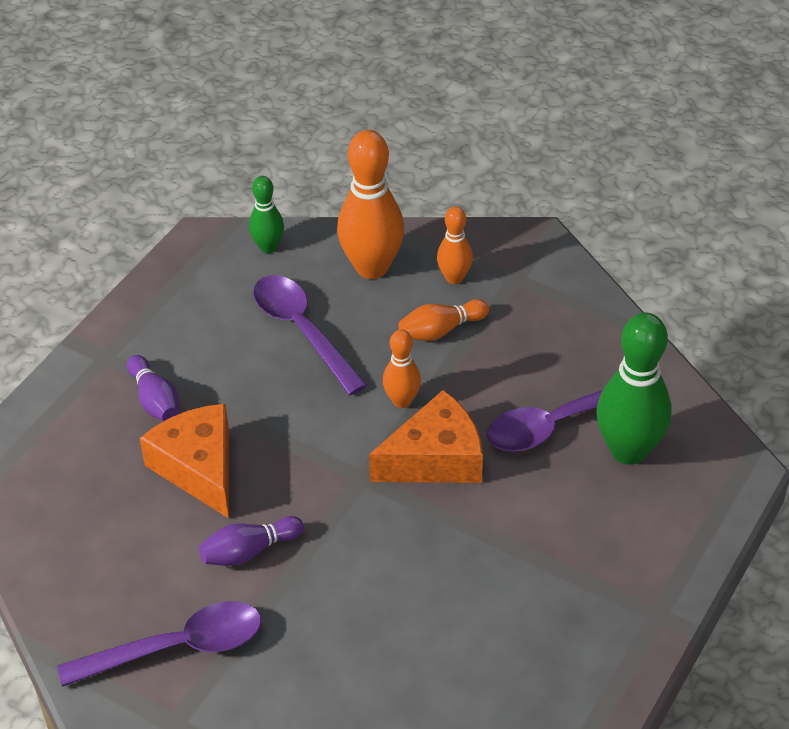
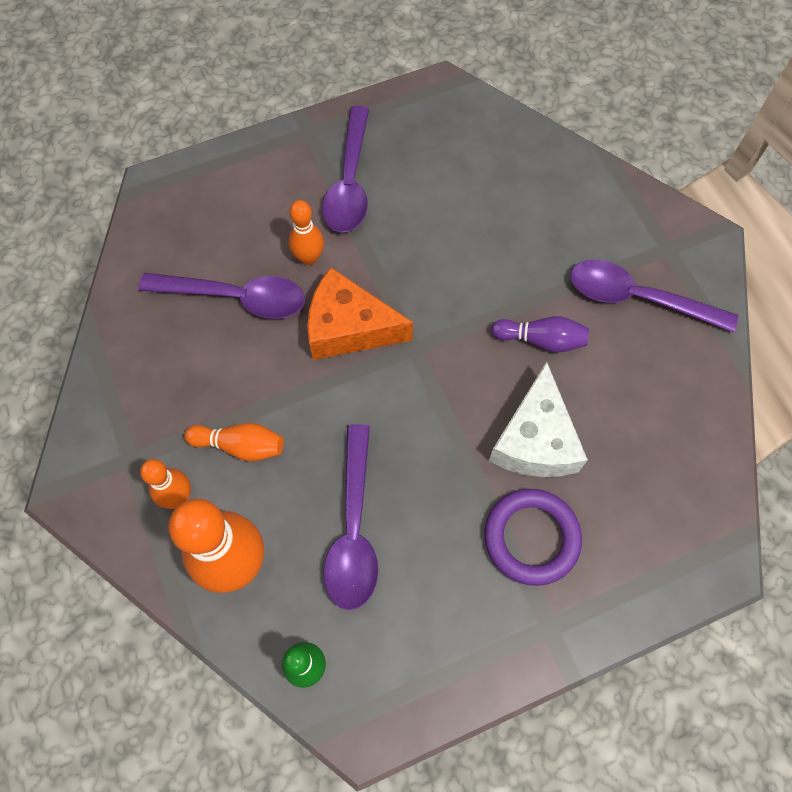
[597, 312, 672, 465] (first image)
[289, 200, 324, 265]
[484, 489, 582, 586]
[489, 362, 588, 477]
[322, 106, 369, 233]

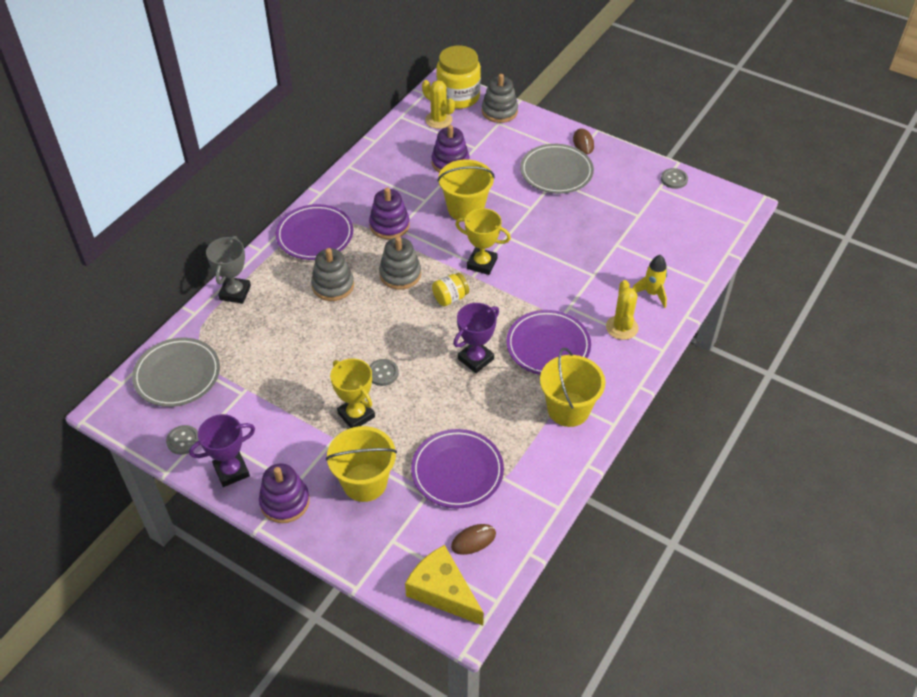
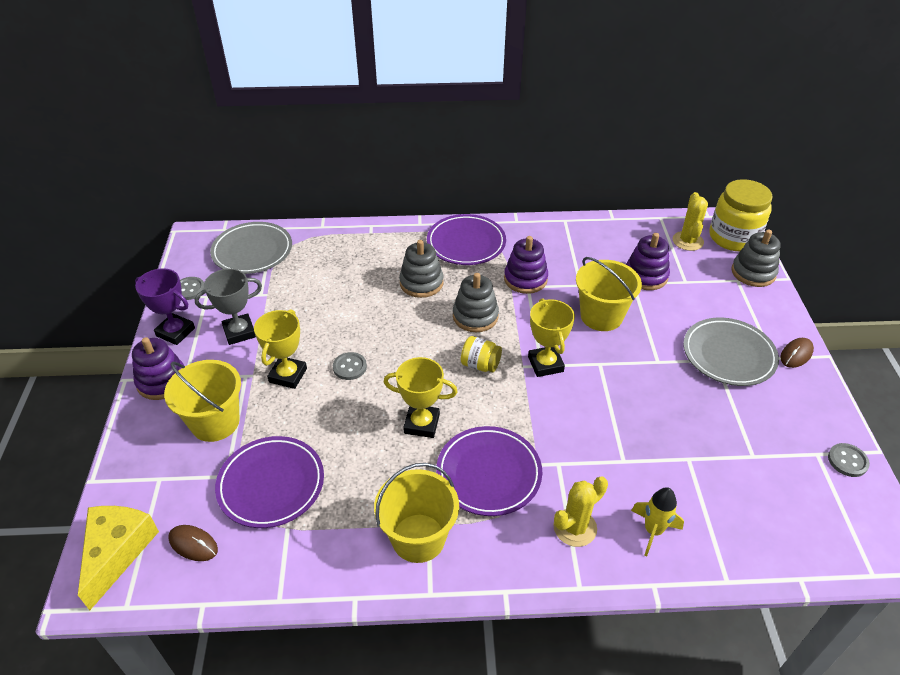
[195, 268, 262, 345]
[384, 357, 458, 438]

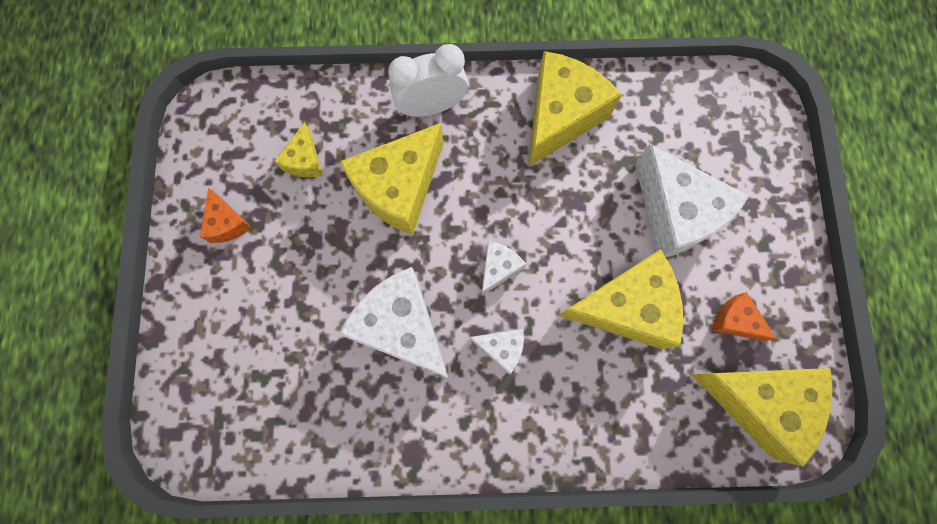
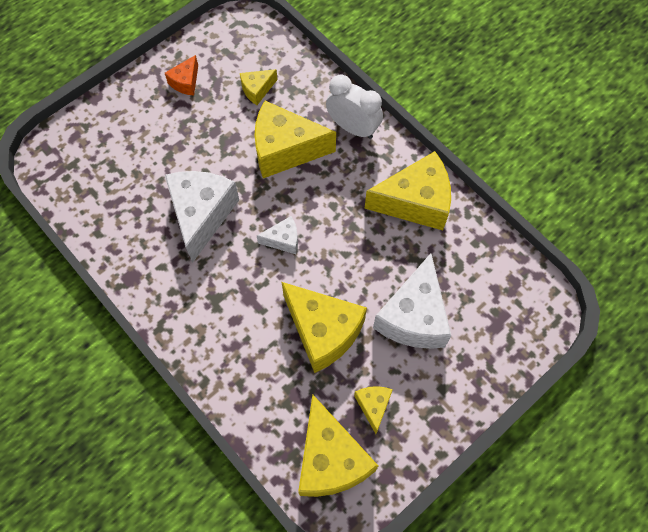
[354, 386, 393, 434]
[470, 329, 524, 374] (first image)

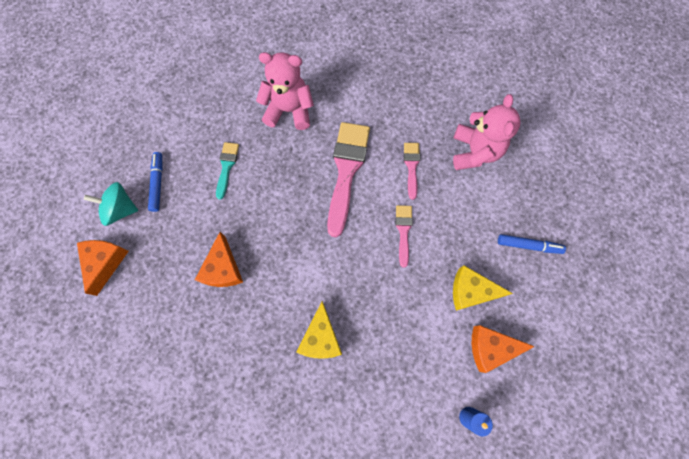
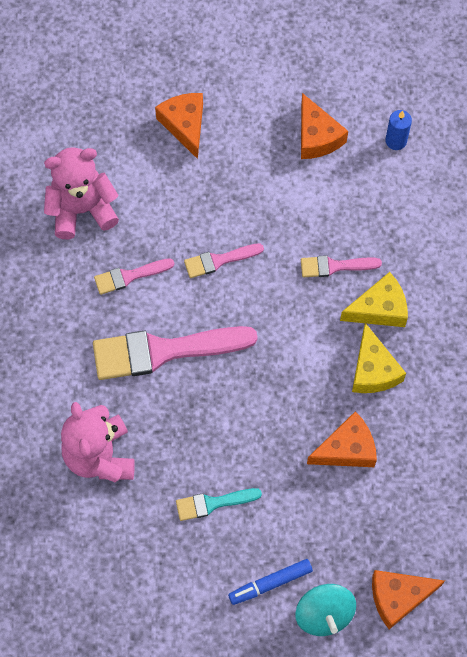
[155, 93, 203, 159]
[352, 323, 406, 393]
[301, 255, 382, 277]

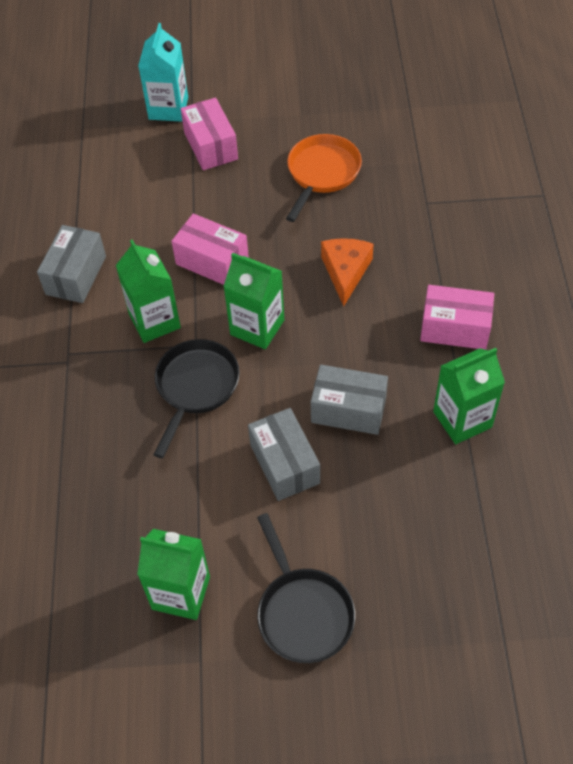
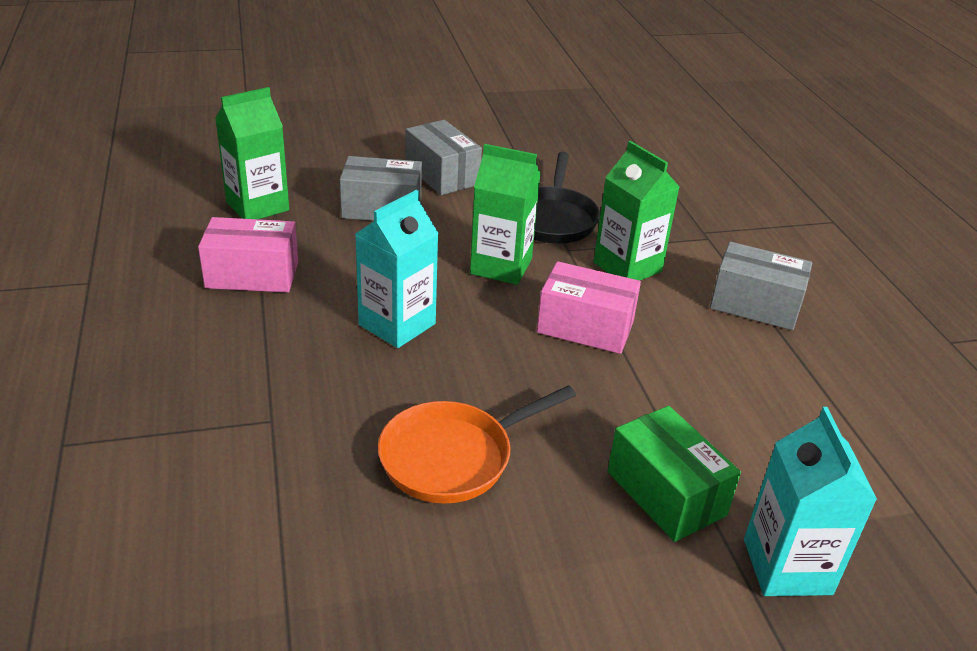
[608, 406, 741, 542]
[378, 385, 576, 504]
[710, 242, 812, 330]
[355, 190, 439, 348]
[257, 513, 355, 663] (first image)
[137, 529, 210, 620] (first image)

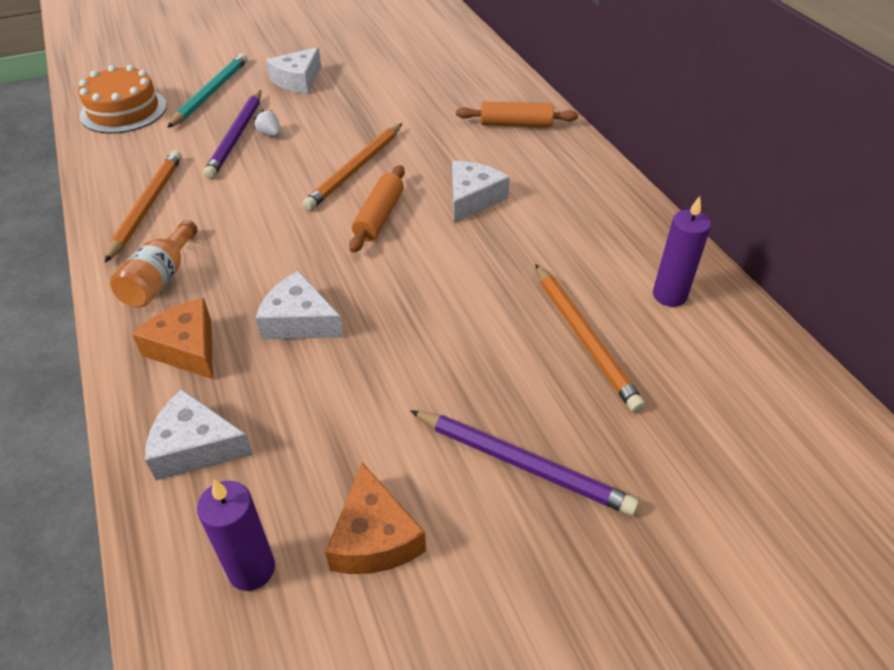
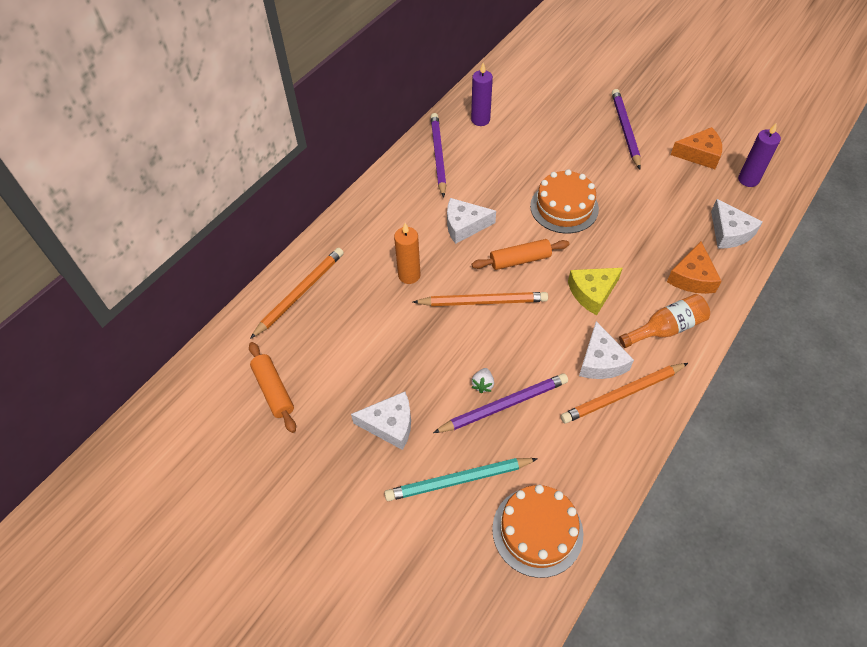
[249, 342, 296, 433]
[250, 248, 344, 339]
[579, 321, 634, 379]
[671, 127, 722, 169]
[431, 113, 446, 198]
[530, 169, 599, 234]
[394, 223, 420, 284]
[568, 268, 623, 315]

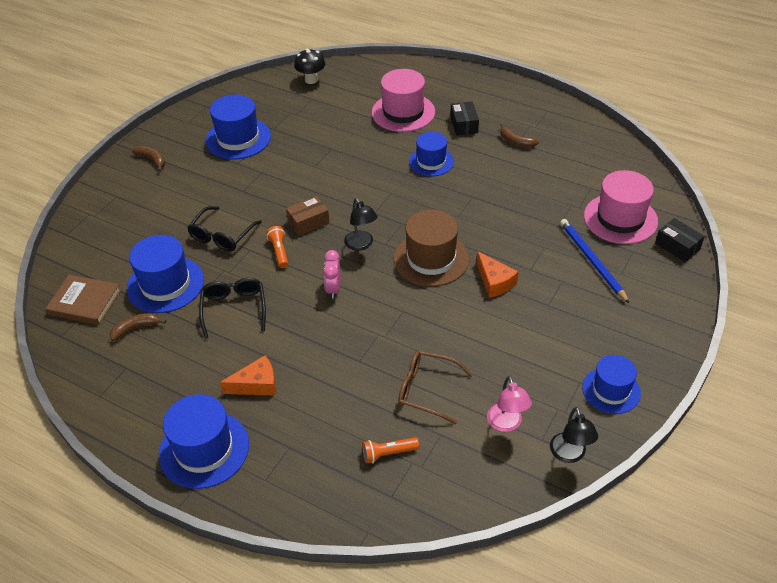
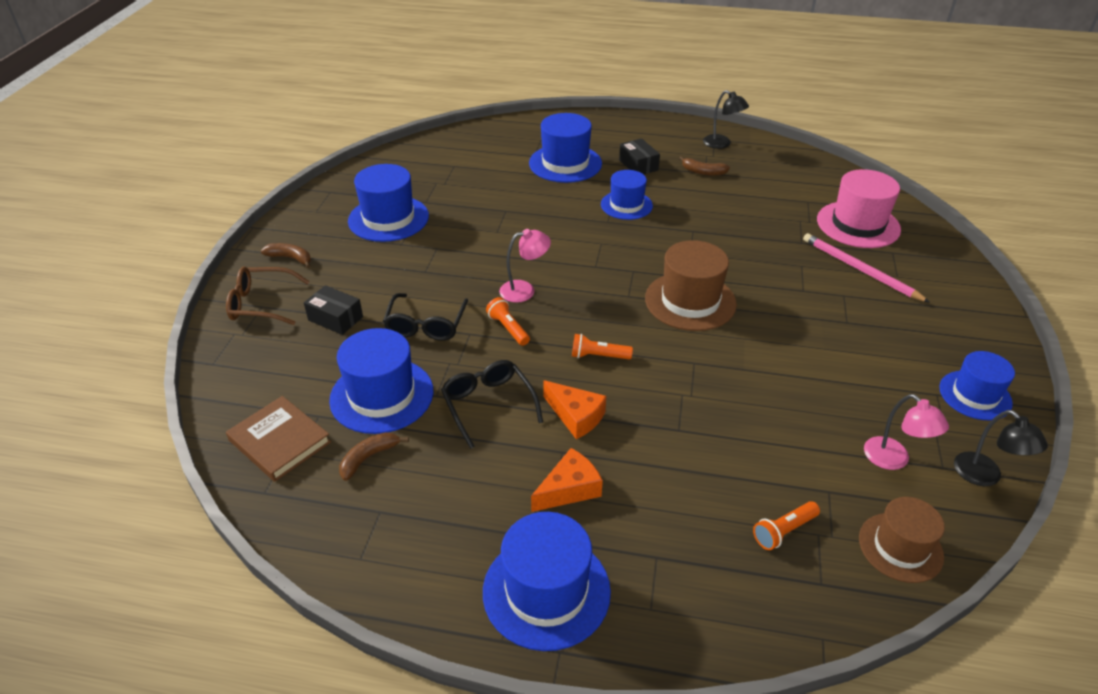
[294, 49, 325, 84] (first image)
[529, 113, 602, 183]
[499, 229, 551, 303]
[703, 90, 749, 149]
[304, 285, 363, 335]
[803, 233, 930, 303]
[572, 334, 633, 359]
[543, 380, 606, 439]
[226, 396, 331, 482]
[226, 266, 310, 325]
[859, 497, 945, 583]

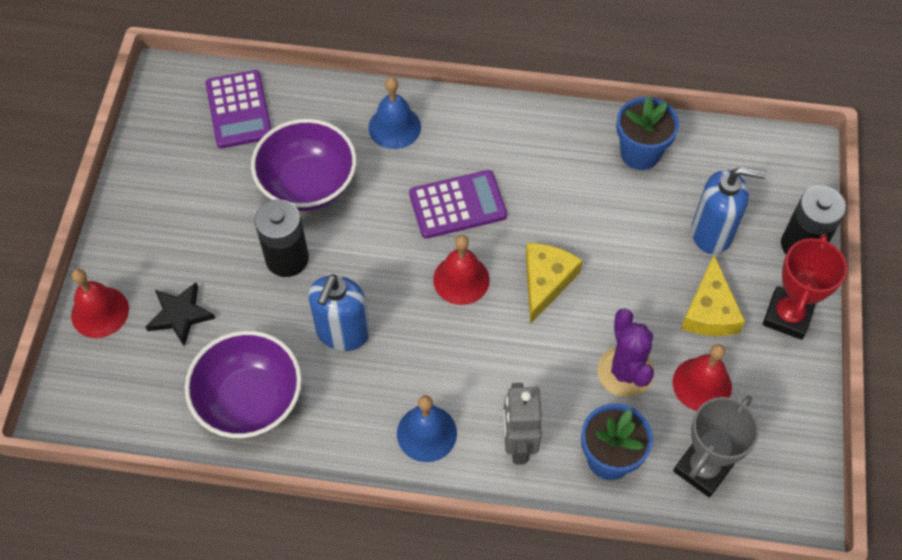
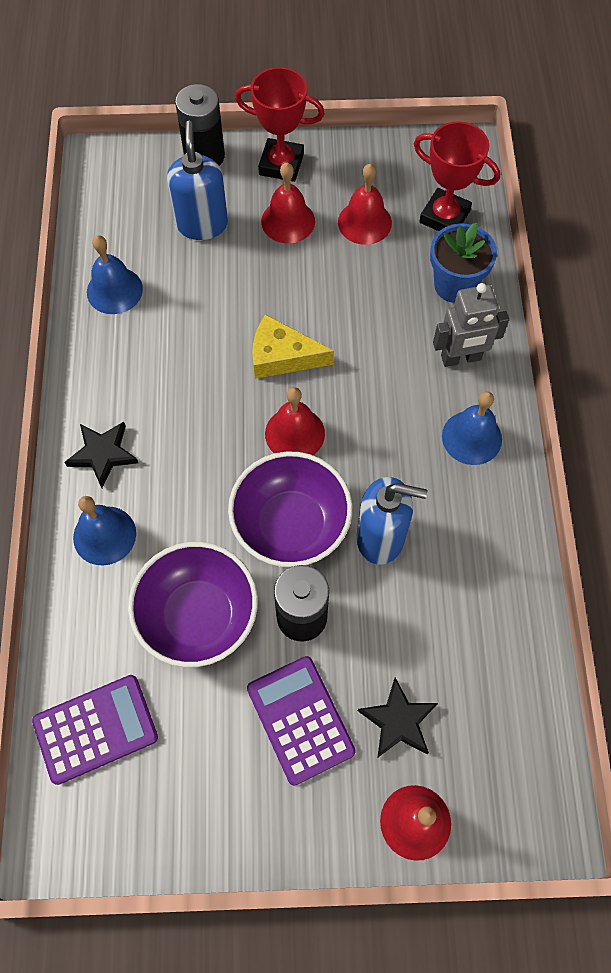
[87, 235, 143, 314]
[247, 656, 356, 786]
[261, 163, 315, 243]
[597, 309, 654, 398] (first image)
[228, 452, 352, 567]
[414, 122, 500, 231]
[64, 422, 138, 488]

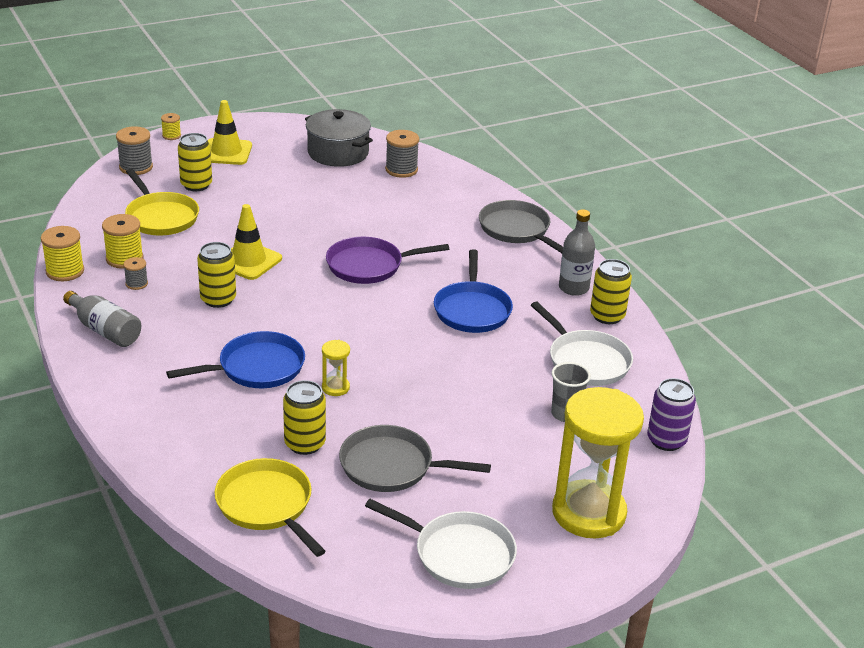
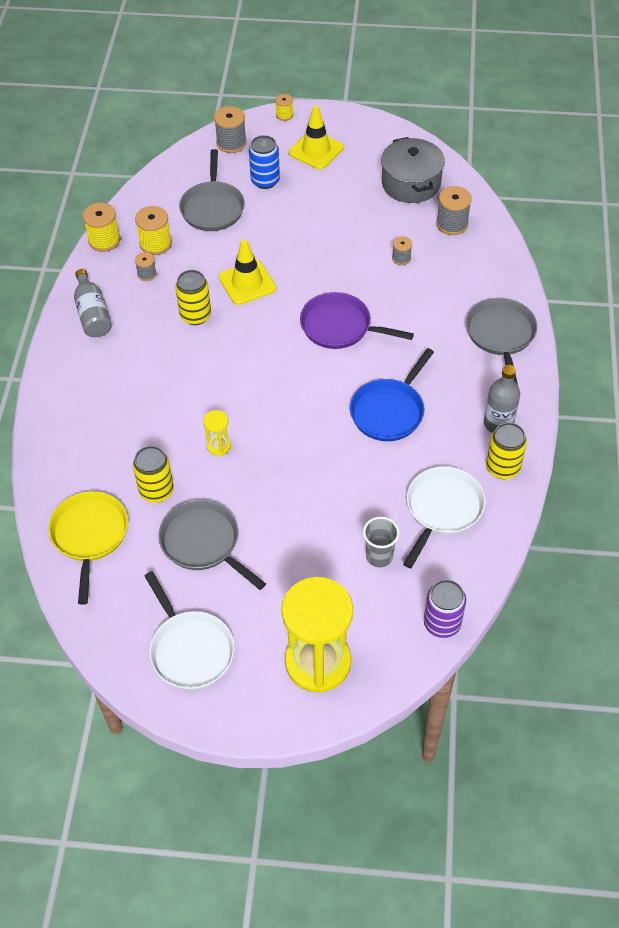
[249, 135, 280, 189]
[179, 149, 245, 231]
[403, 466, 486, 568]
[166, 331, 305, 388] (first image)
[392, 236, 412, 265]

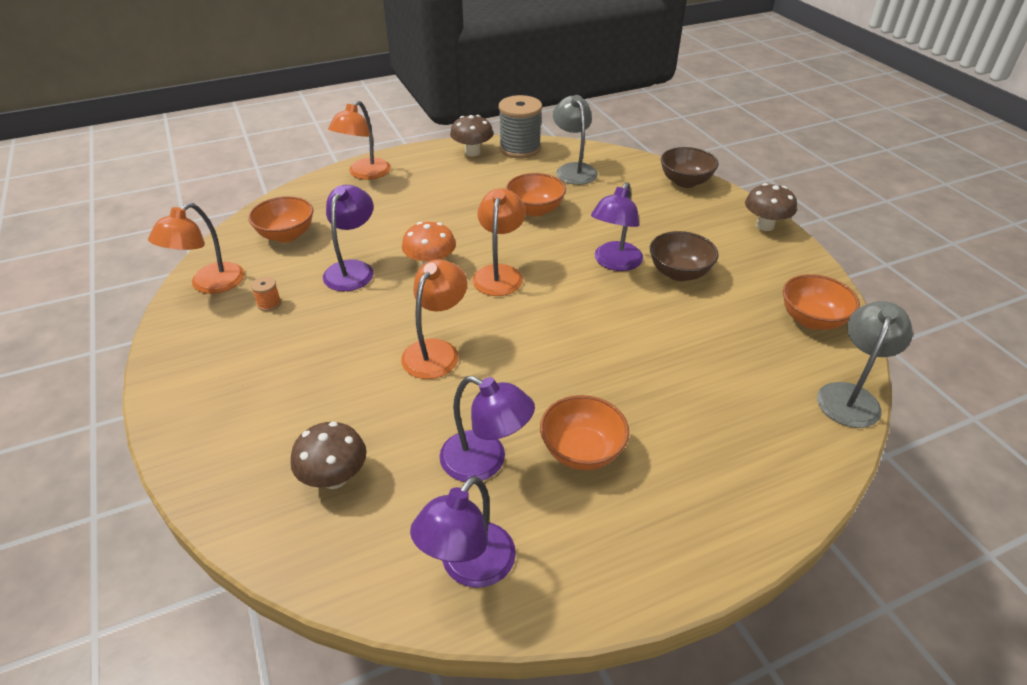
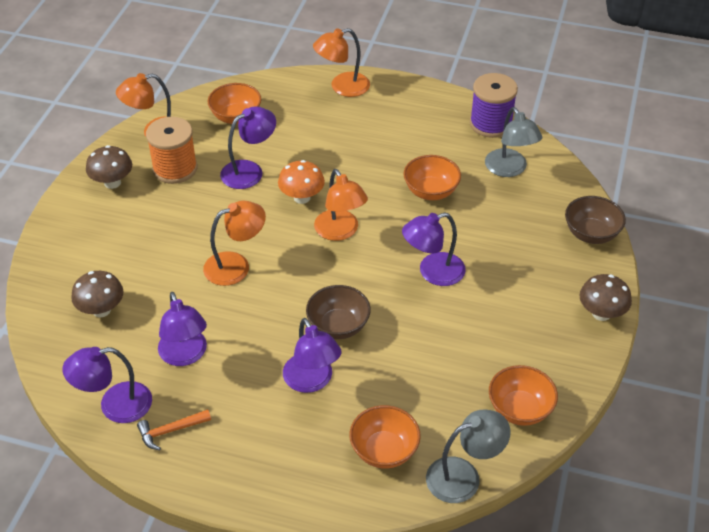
[470, 73, 518, 138]
[485, 107, 542, 177]
[86, 145, 132, 189]
[314, 169, 368, 241]
[306, 285, 371, 339]
[146, 117, 197, 184]
[349, 405, 421, 469]
[283, 318, 342, 393]
[137, 409, 211, 450]

